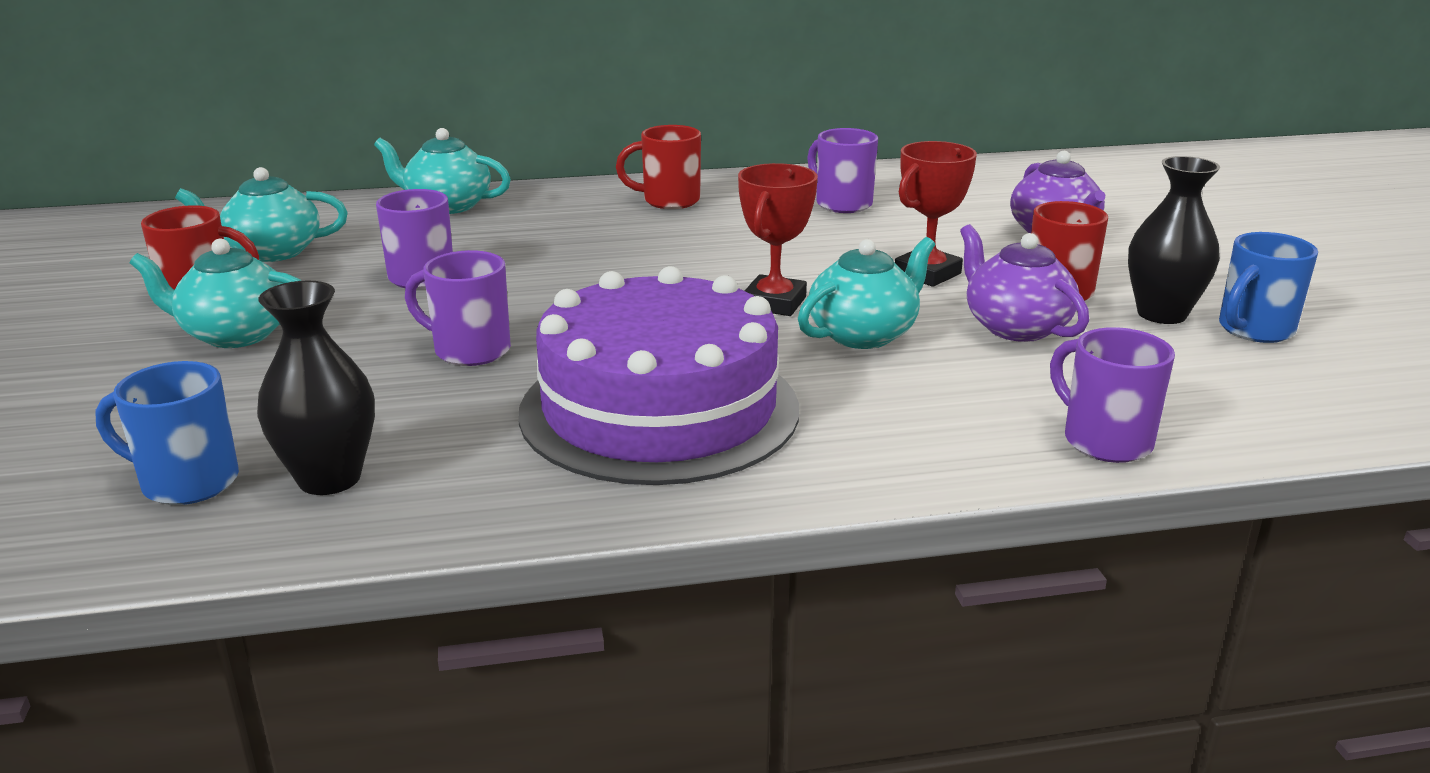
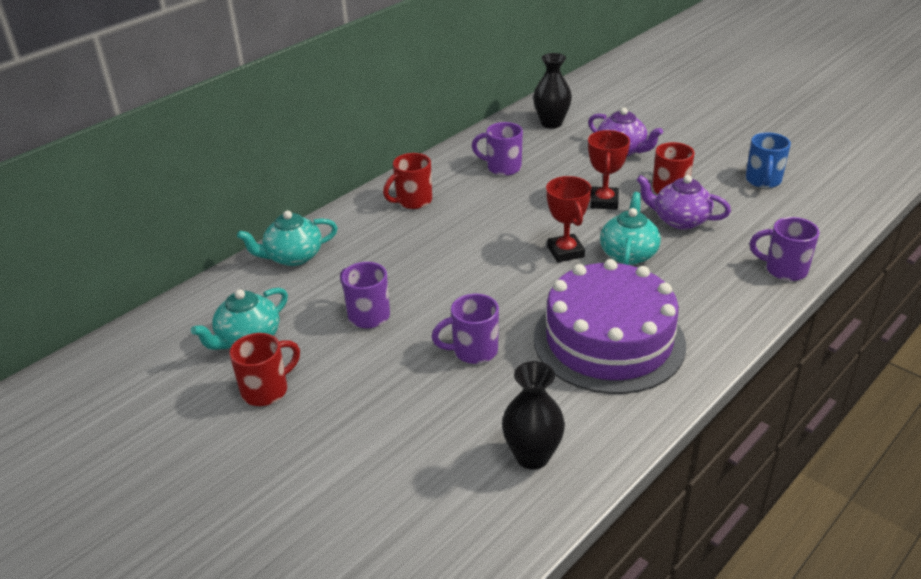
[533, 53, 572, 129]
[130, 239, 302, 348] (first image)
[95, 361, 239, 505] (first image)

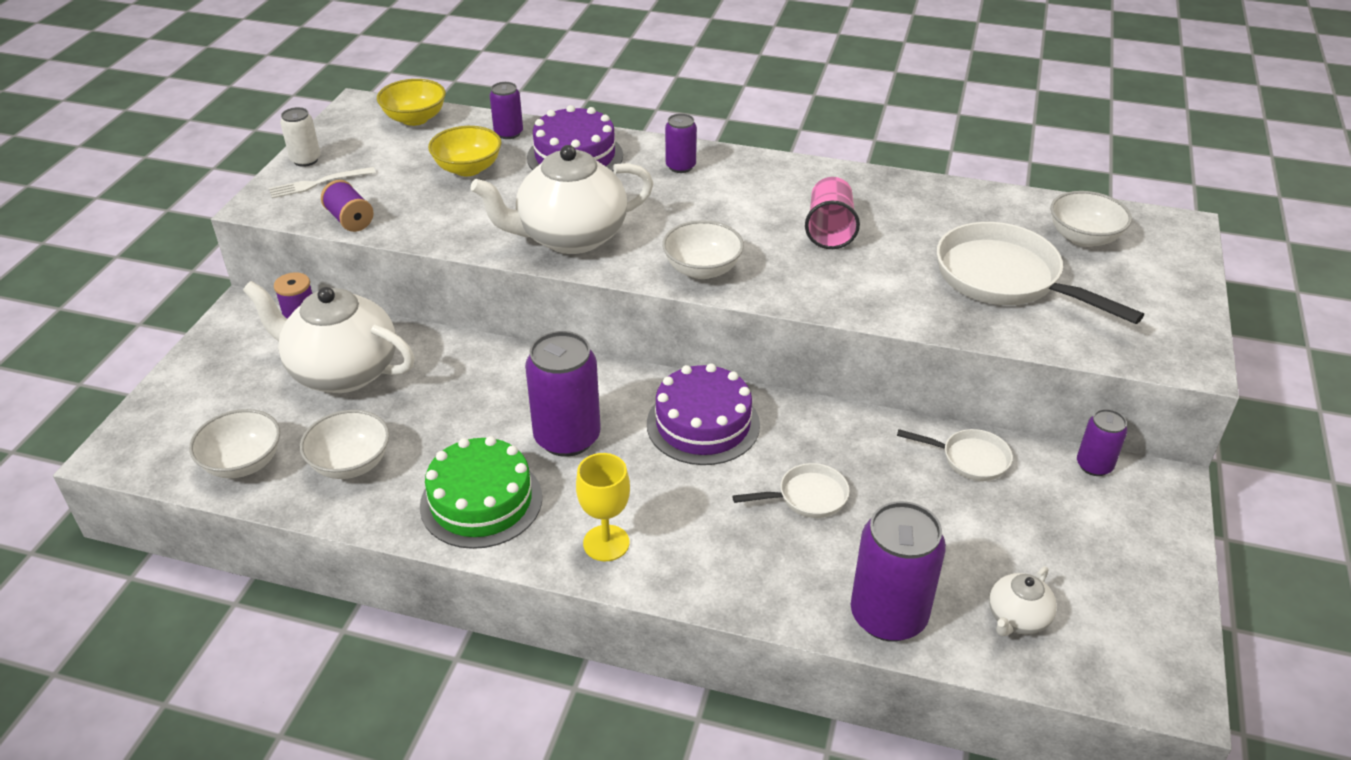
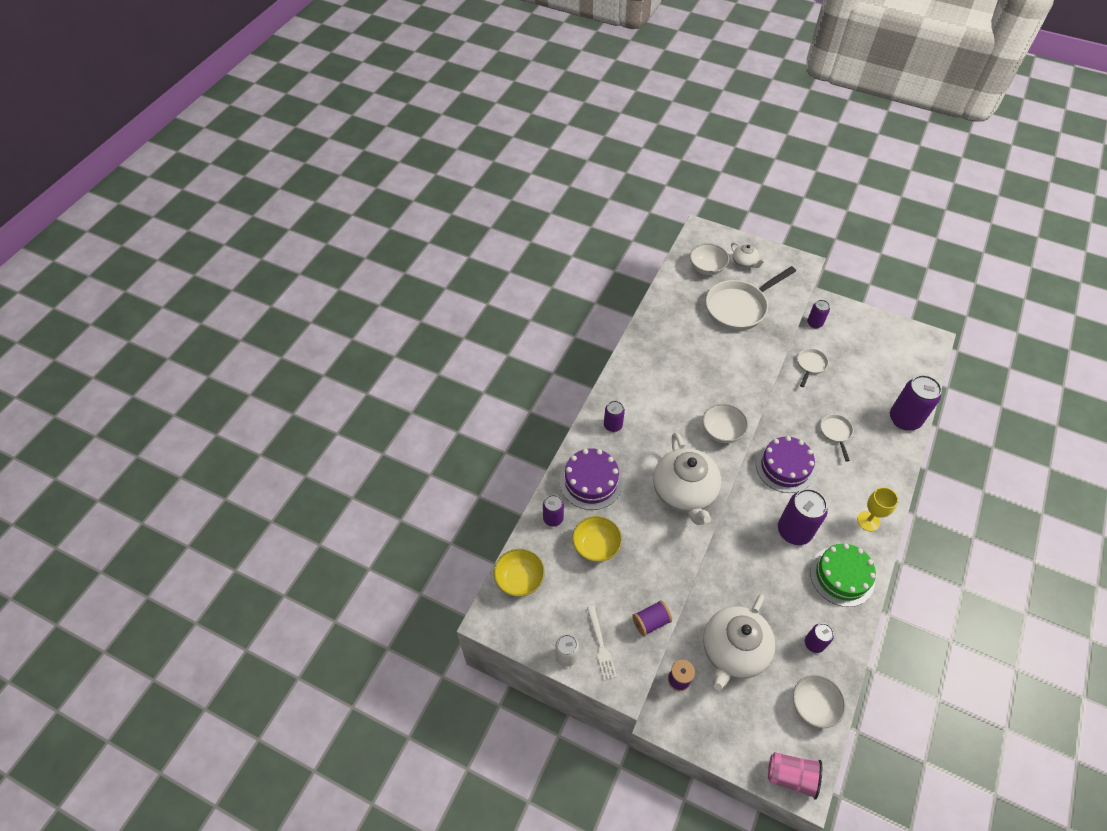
[768, 752, 822, 800]
[805, 623, 834, 653]
[731, 242, 765, 268]

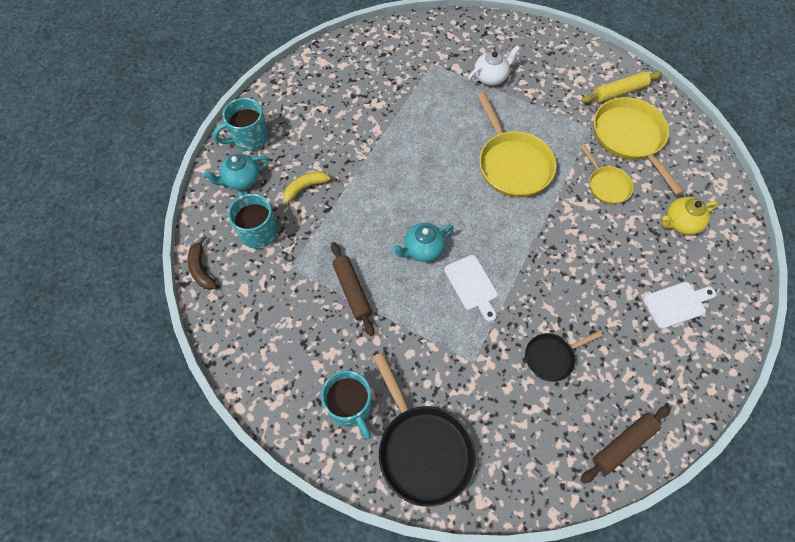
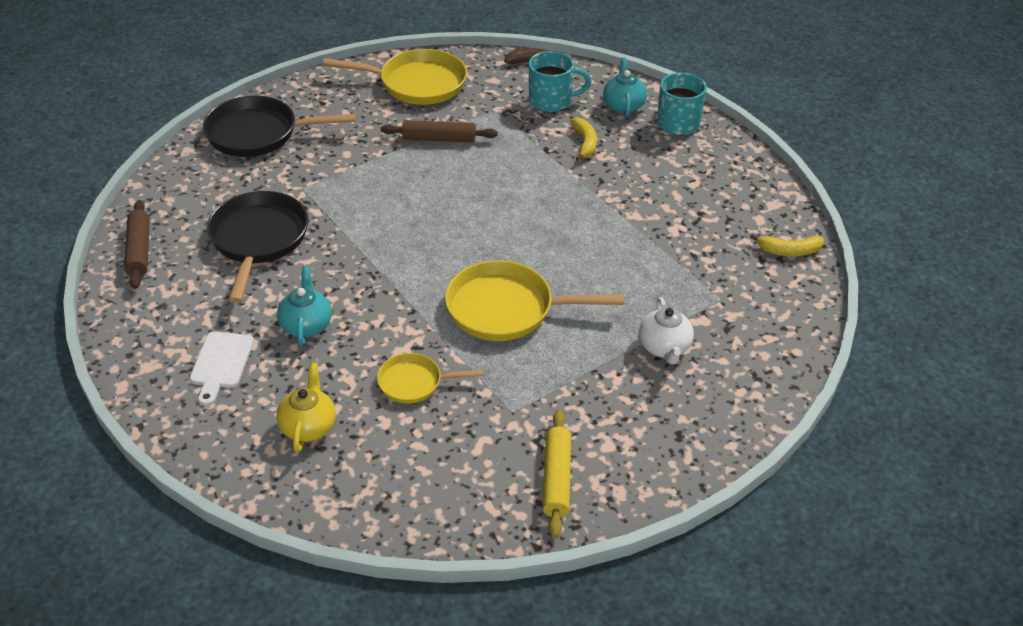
[323, 49, 467, 105]
[277, 266, 332, 346]
[444, 255, 498, 322] (first image)
[207, 191, 309, 303]
[321, 370, 371, 439] (first image)
[750, 233, 824, 256]

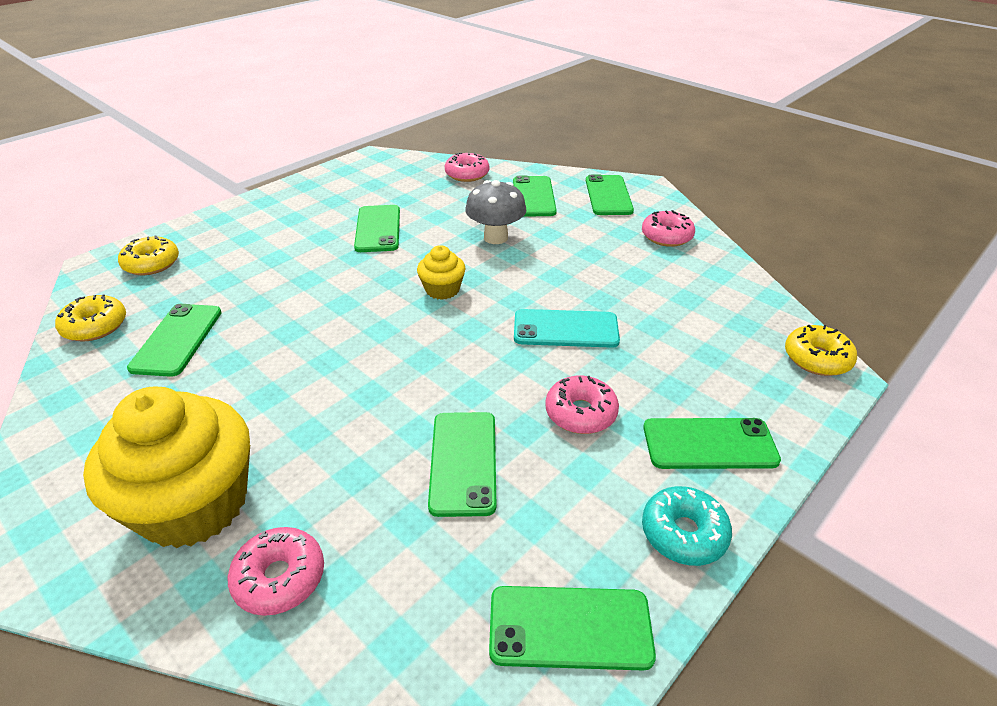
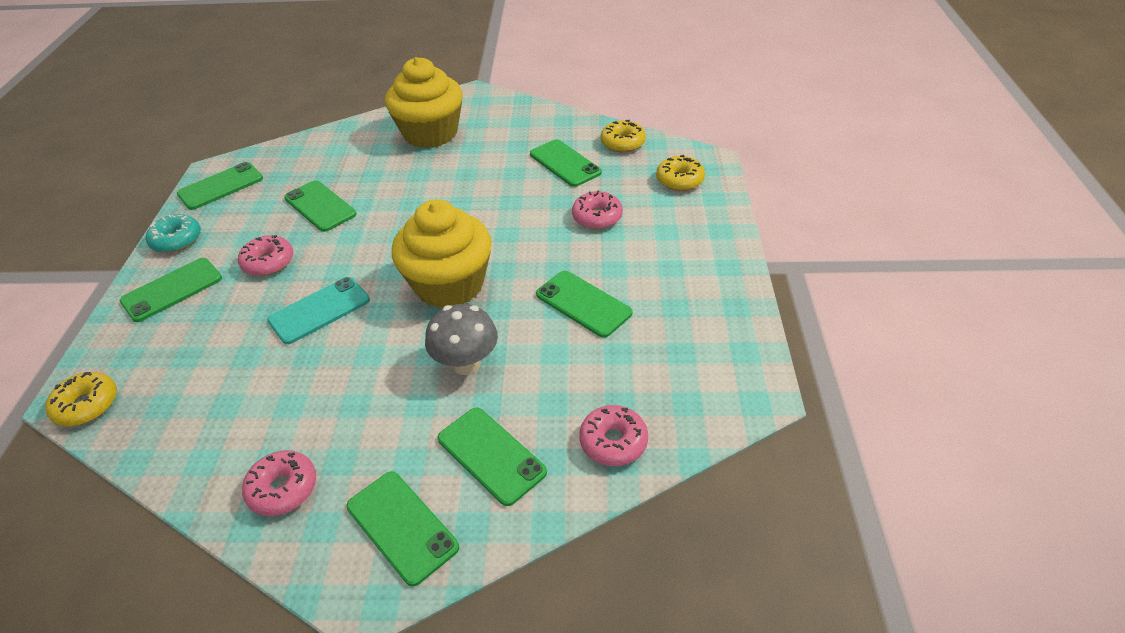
[392, 199, 492, 308]
[572, 190, 623, 229]

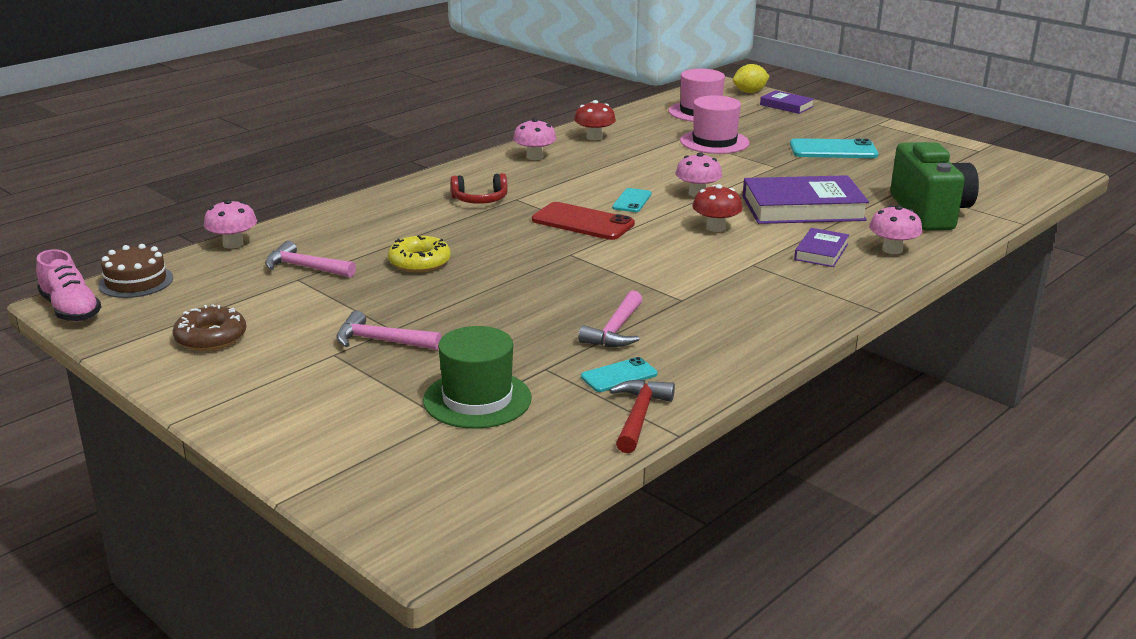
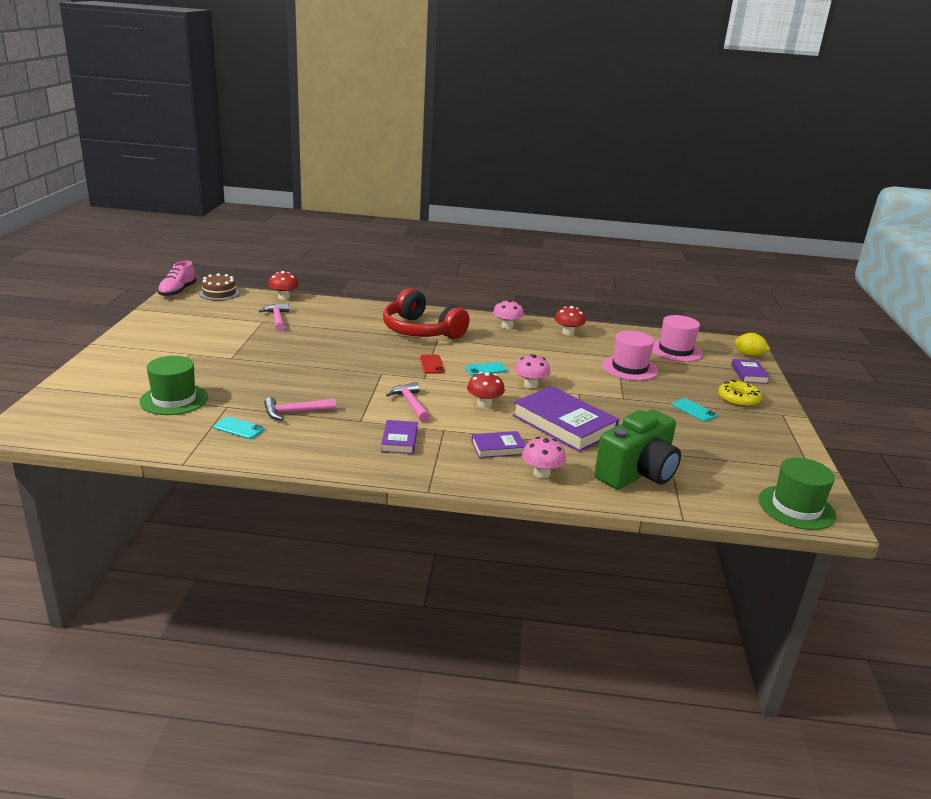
[672, 398, 717, 422]
[383, 288, 470, 339]
[268, 271, 299, 300]
[420, 355, 445, 374]
[718, 380, 762, 407]
[173, 304, 246, 351] (first image)
[386, 382, 430, 422]
[609, 380, 675, 453] (first image)
[381, 420, 418, 454]
[758, 457, 836, 530]

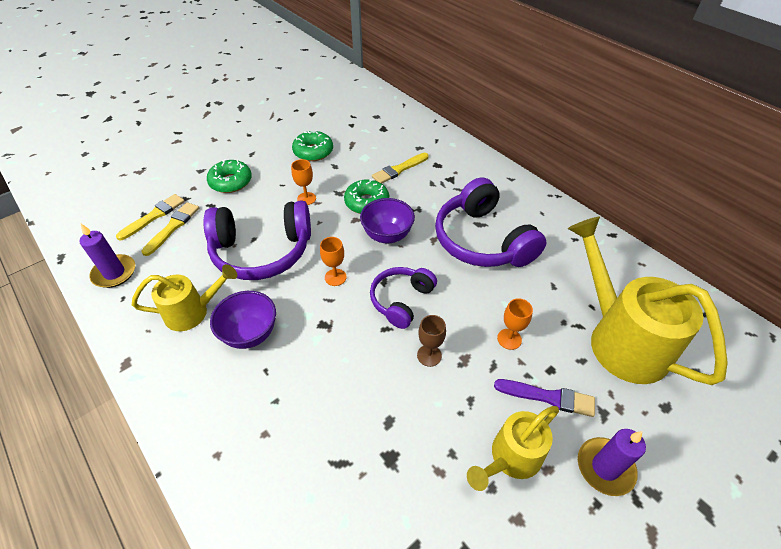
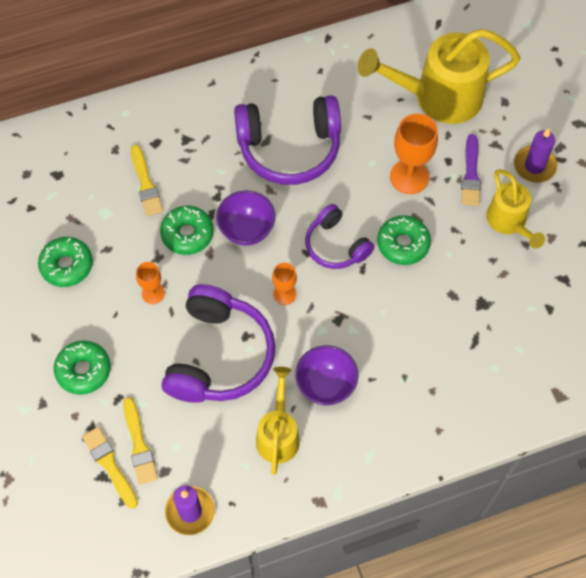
[123, 397, 158, 485]
[390, 114, 438, 194]
[377, 215, 431, 265]
[461, 134, 481, 206]

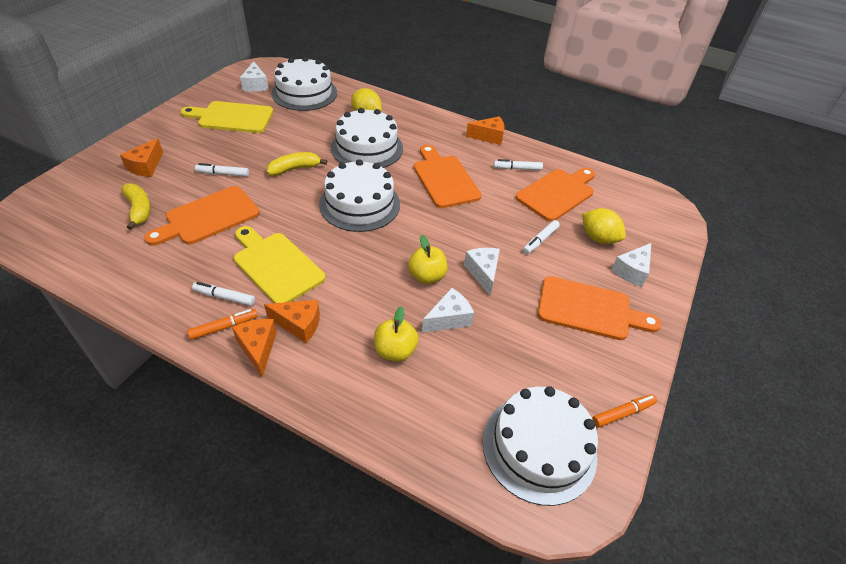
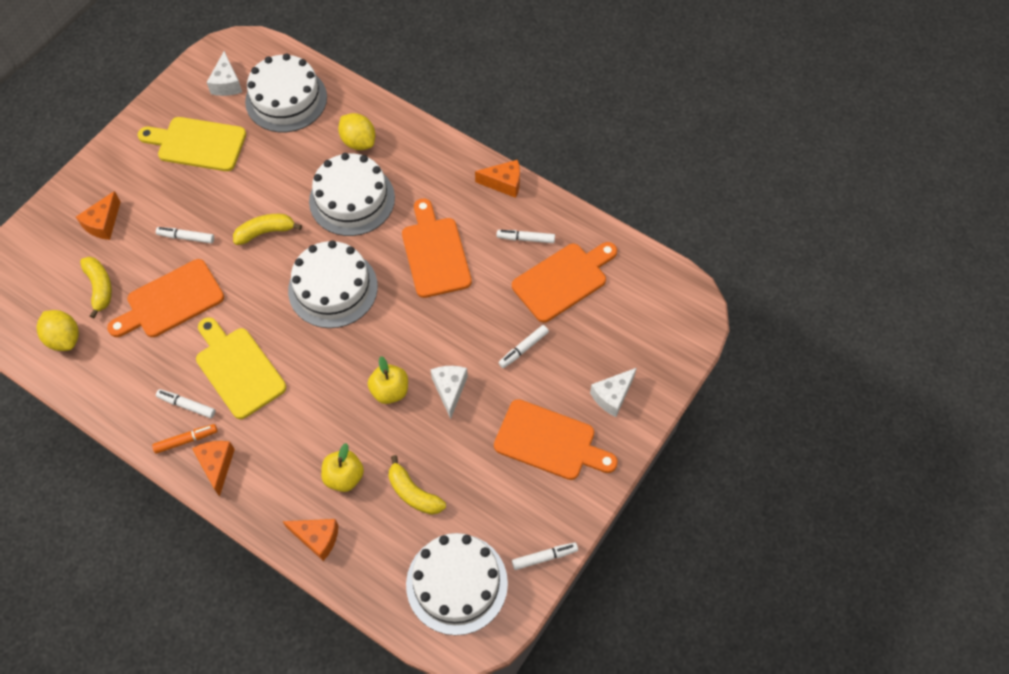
[37, 310, 79, 351]
[422, 288, 474, 333] (first image)
[283, 519, 339, 561]
[512, 542, 578, 570]
[389, 455, 446, 515]

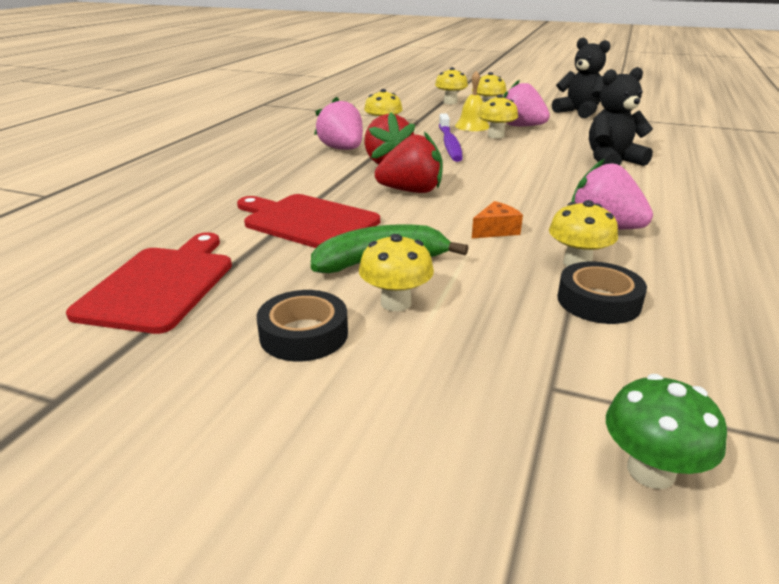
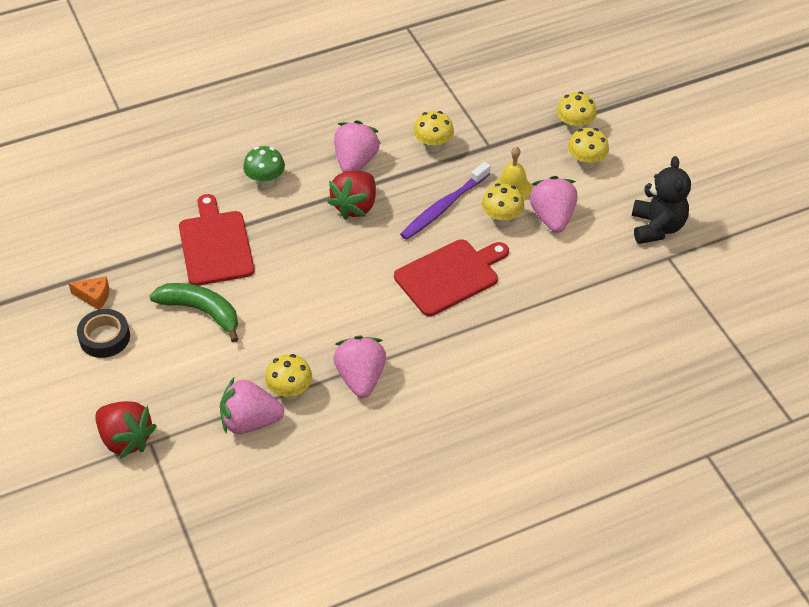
[589, 67, 653, 166] (first image)
[95, 401, 157, 458]
[68, 276, 109, 310]
[394, 239, 509, 316]
[359, 234, 434, 311] (first image)
[220, 378, 284, 434]
[243, 146, 285, 188]

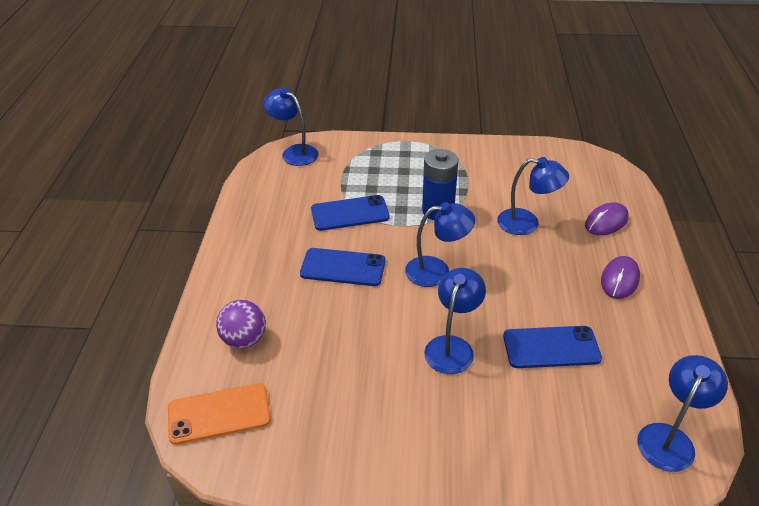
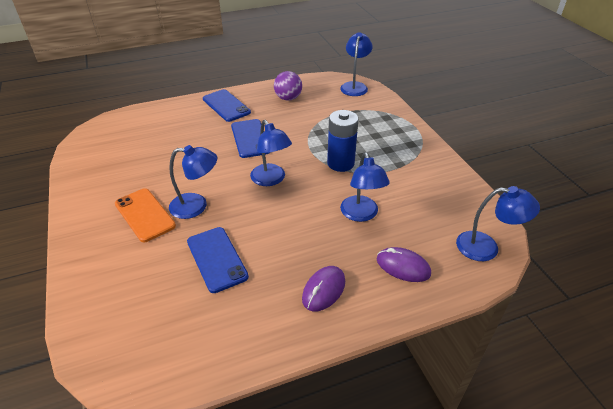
[203, 89, 251, 122]
[302, 266, 345, 311]
[274, 71, 302, 101]
[456, 186, 540, 261]
[115, 188, 176, 242]

